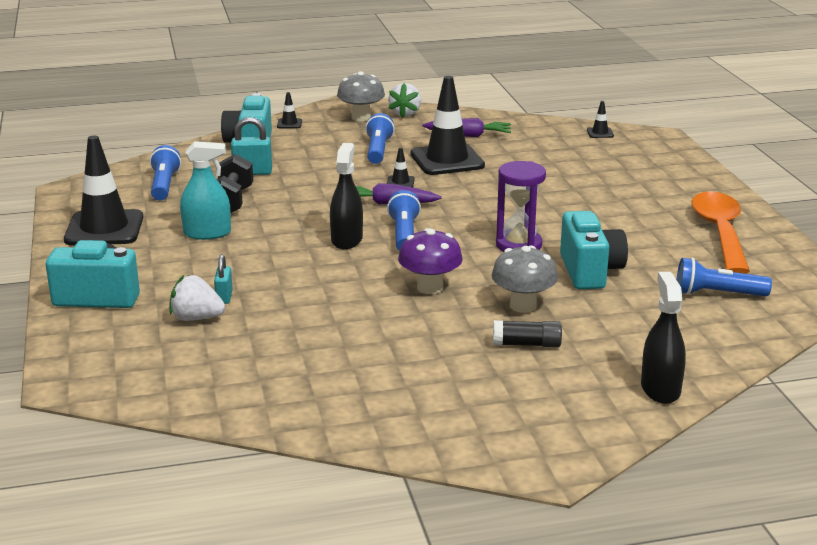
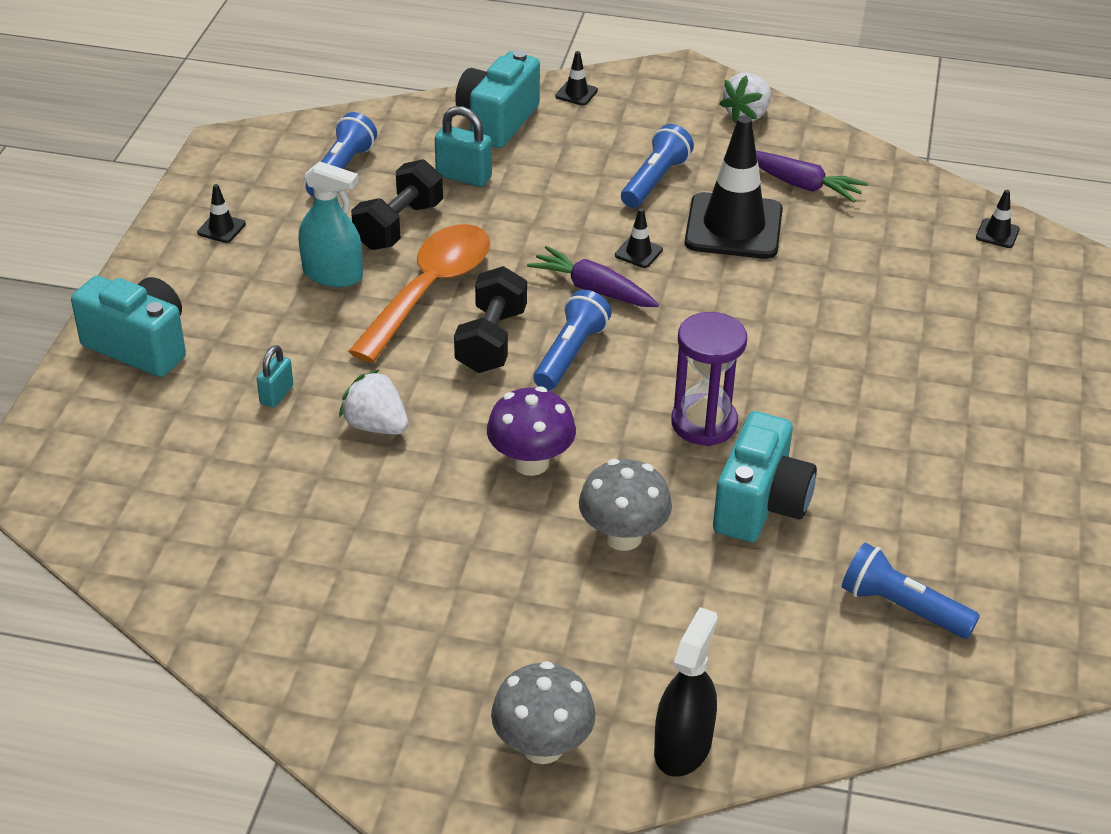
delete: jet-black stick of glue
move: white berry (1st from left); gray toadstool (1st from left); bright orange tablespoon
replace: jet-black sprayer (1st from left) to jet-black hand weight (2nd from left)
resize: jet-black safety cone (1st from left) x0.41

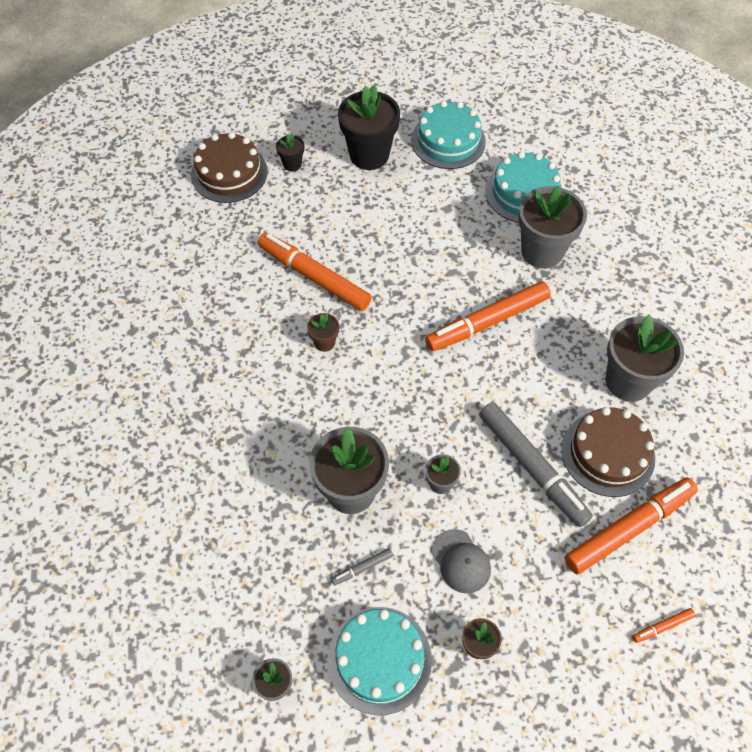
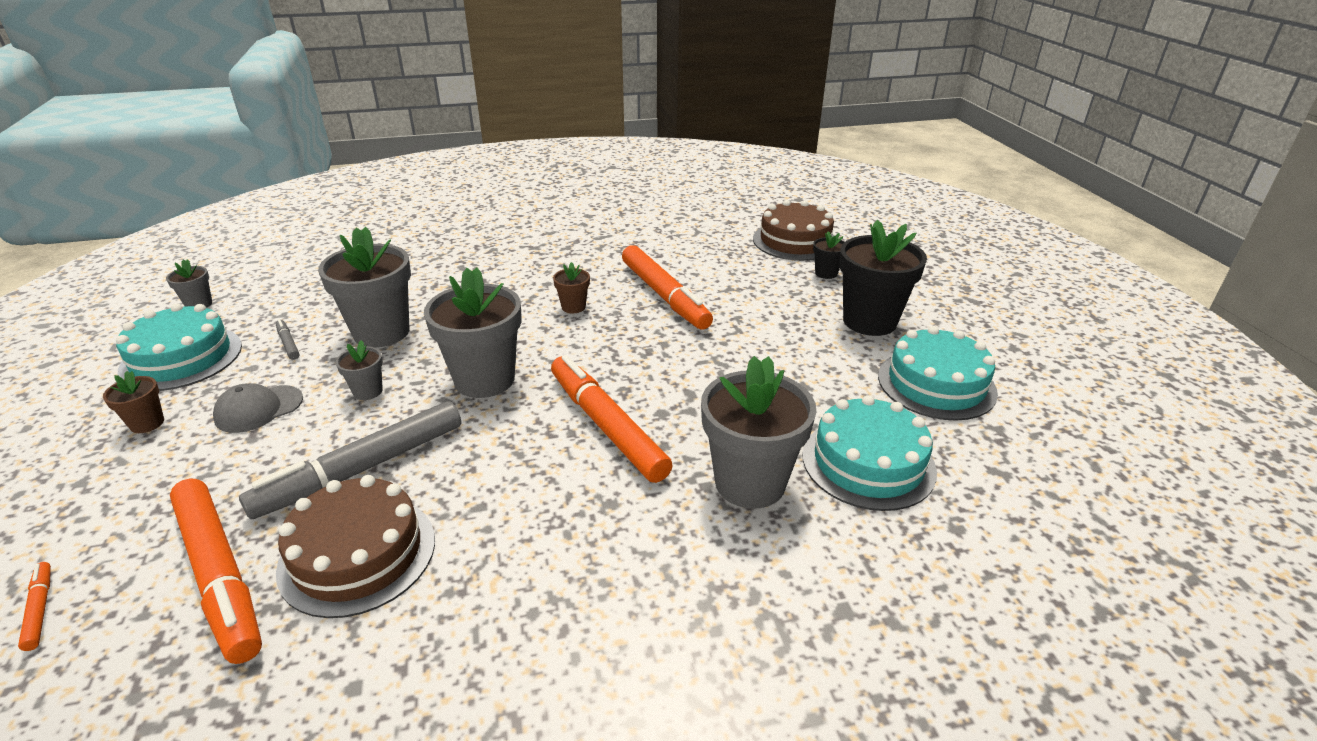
move: gray plant pot (5th from left in the first image) to gray plant pot (4th from left)
rotate: bright orange marker (1st from left in the first image) 120 degrees clockwise

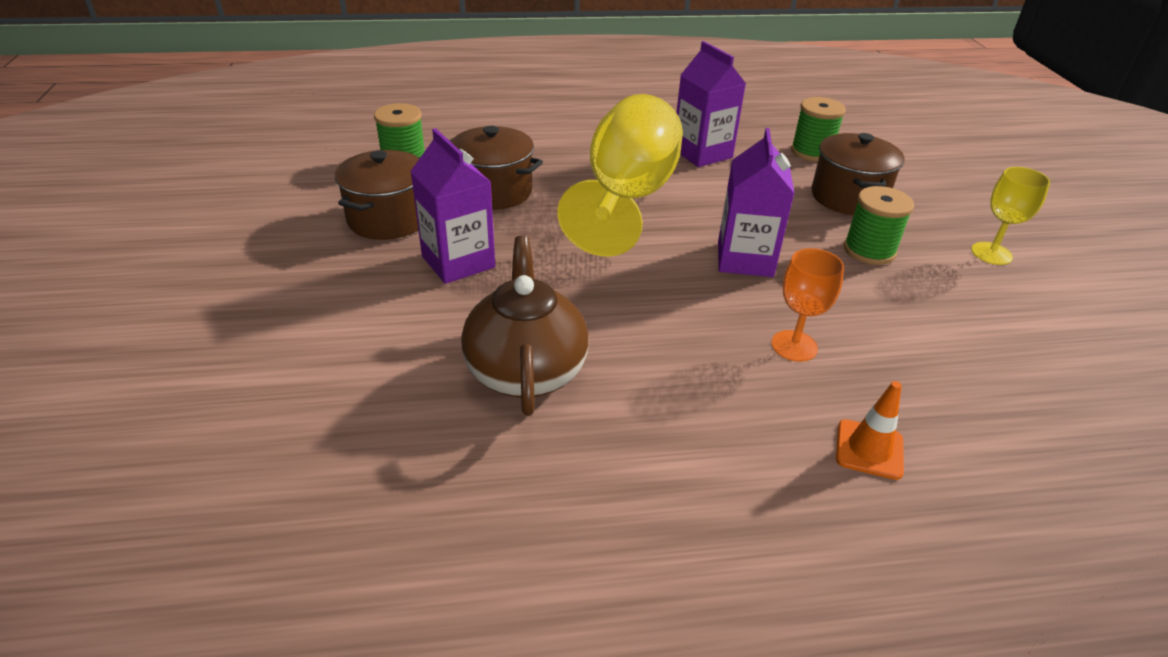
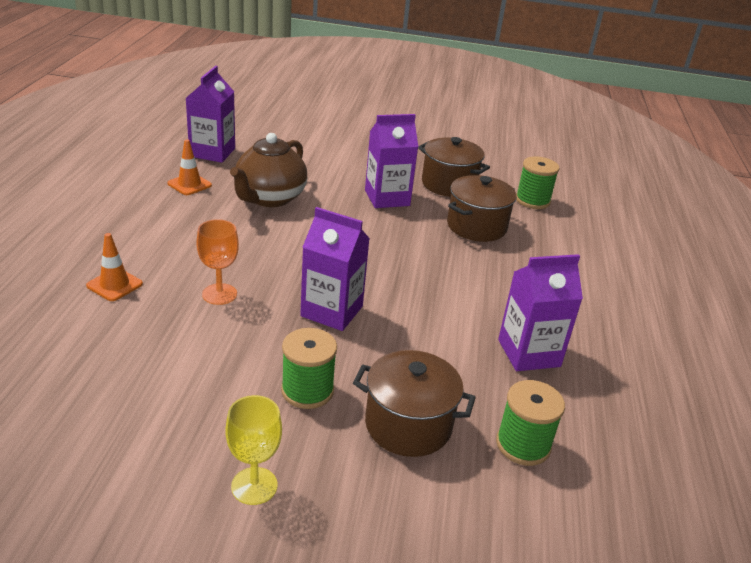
delete: bright yellow wine glass (1st from left)
insert: bright orange safety cone (2nd from left); purple juice carton (1st from left)
rotate: russet teapot 105 degrees clockwise

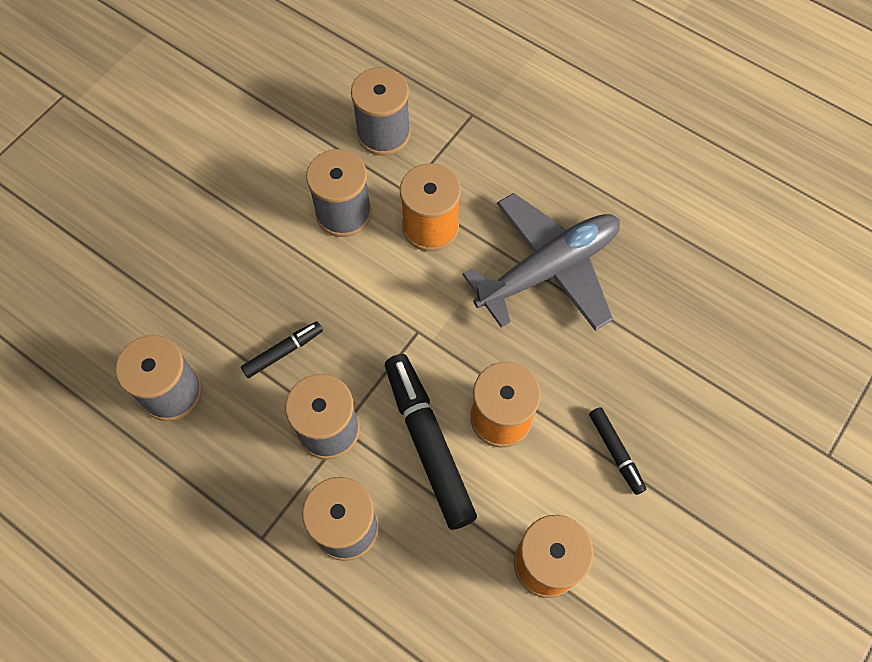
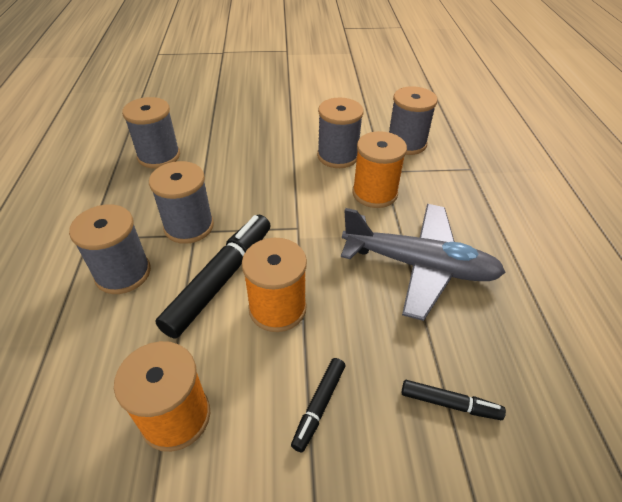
move: jet-black marker (1st from left in the first image) to jet-black marker (3rd from left)

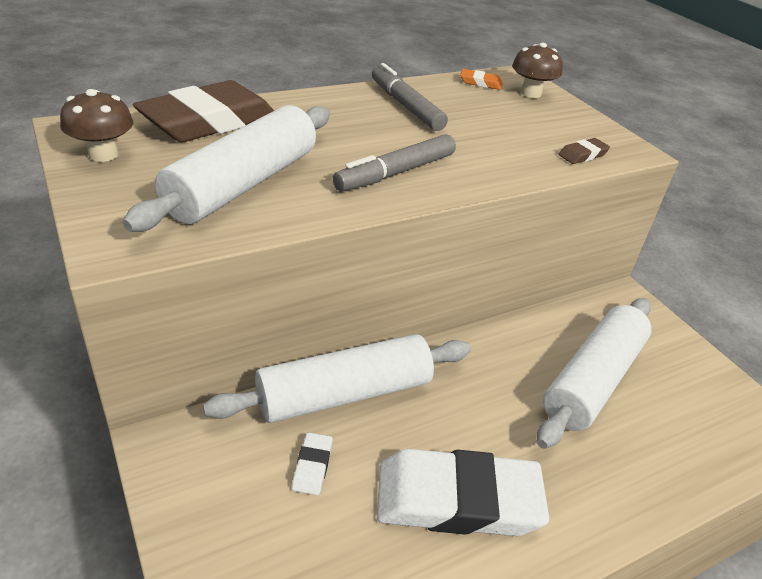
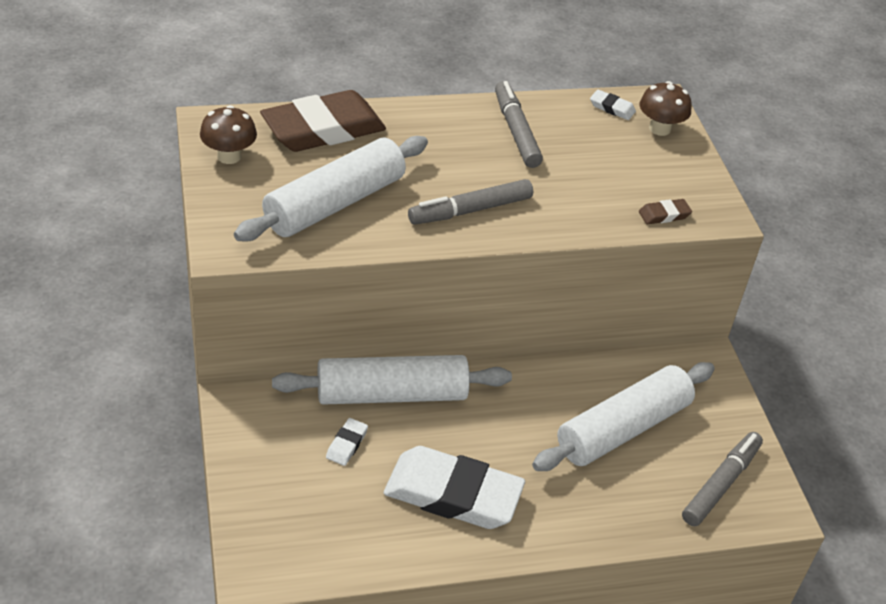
insert: gray marker (3rd from left)
recolor: bright orange pencil eraser to white pencil eraser (3rd from left)

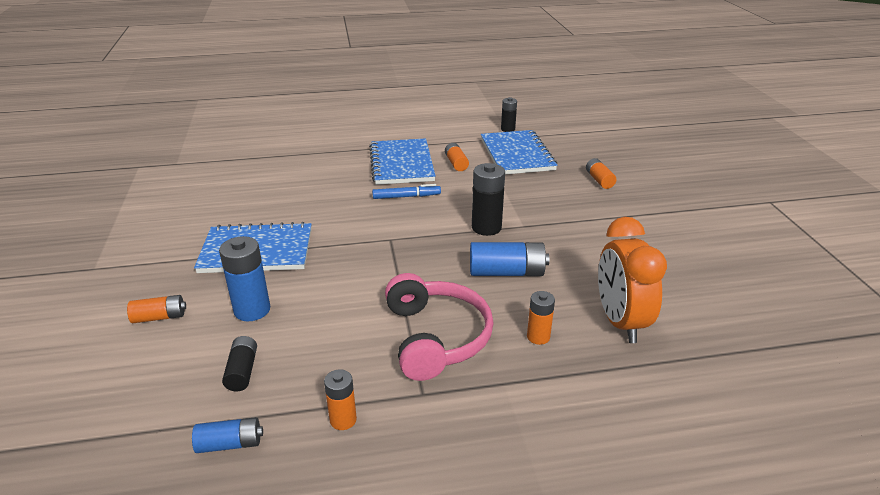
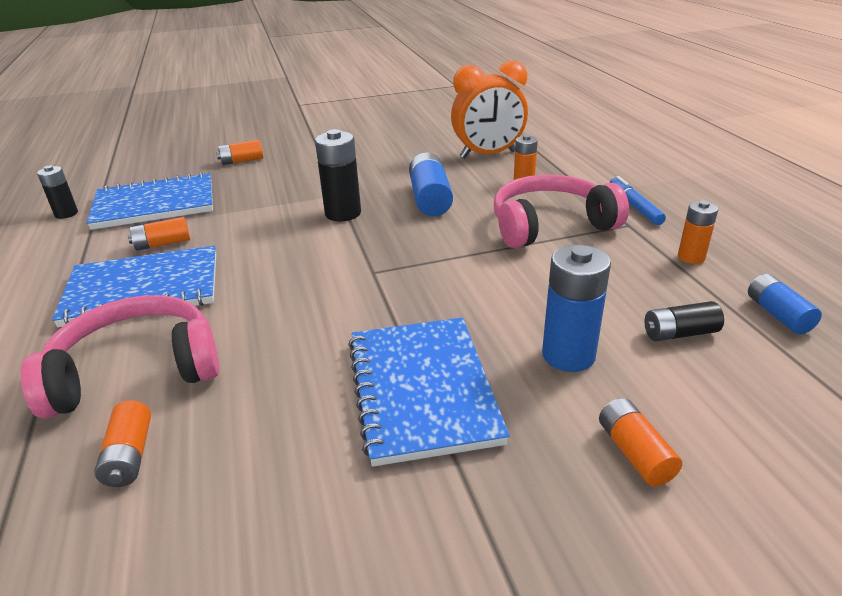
insert: rosy headset (1st from left); bright orange power cell (1st from left)
move: royal blue marker

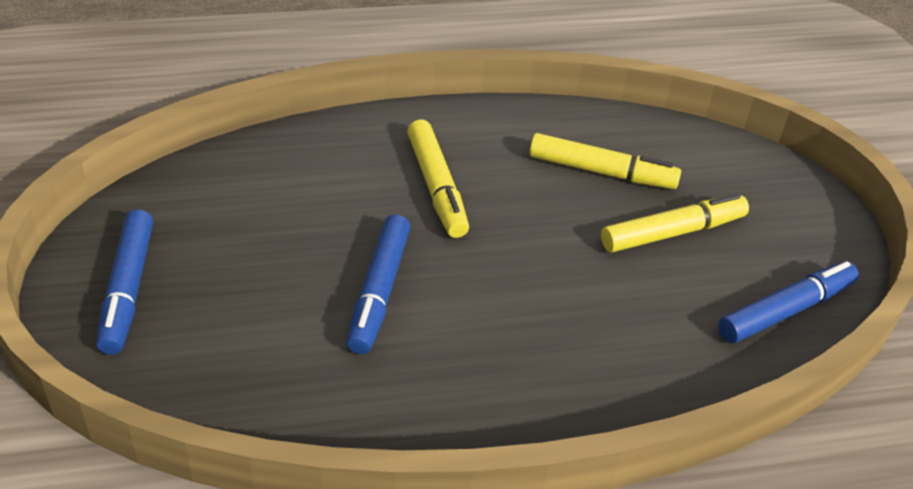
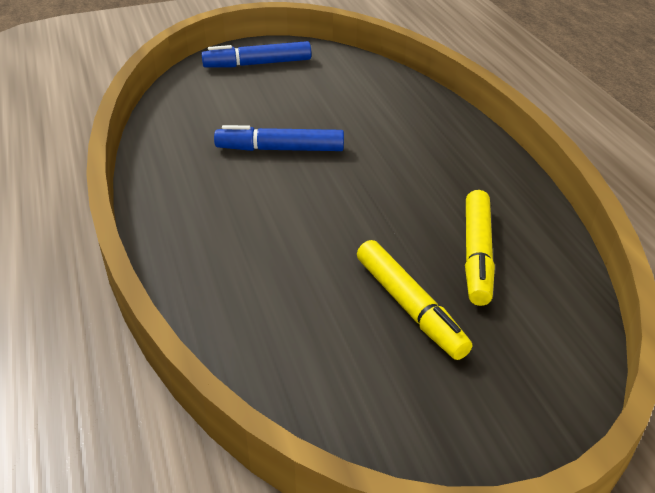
delete: bright yellow marker (1st from left); royal blue marker (3rd from left)

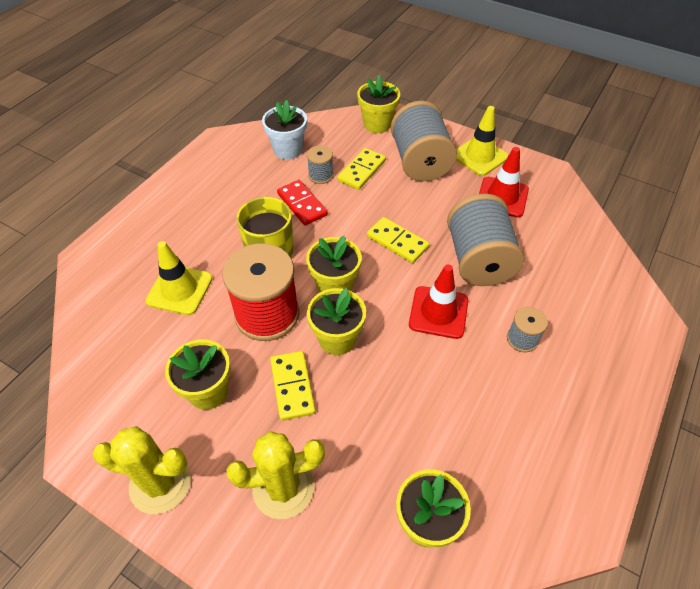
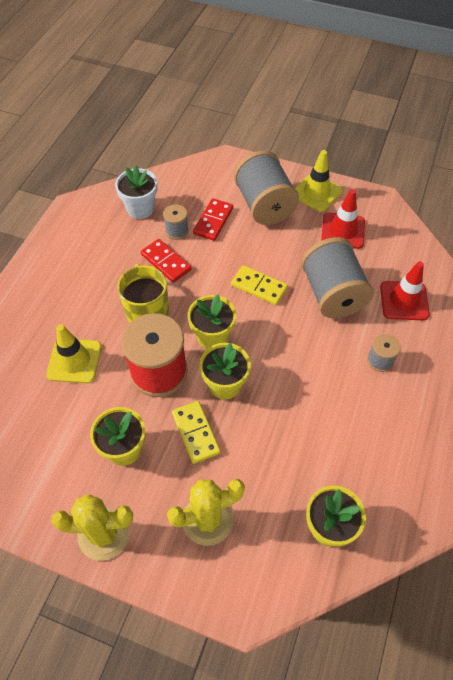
delete: bright yellow plant pot (4th from left)
move: crimson safety cone (1st from left in the first image) to crimson safety cone (2nd from left)
recolor: bright yellow domino (2nd from left) to crimson domino (2nd from left)

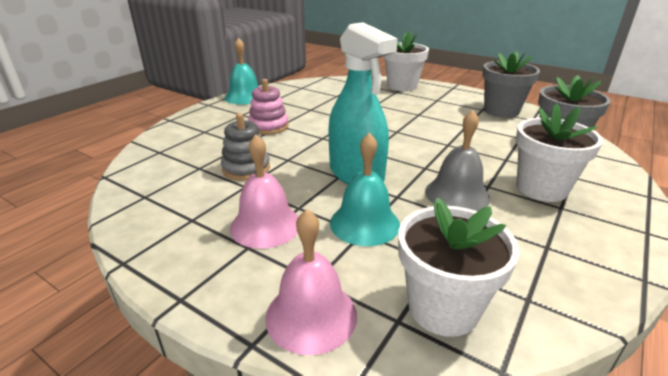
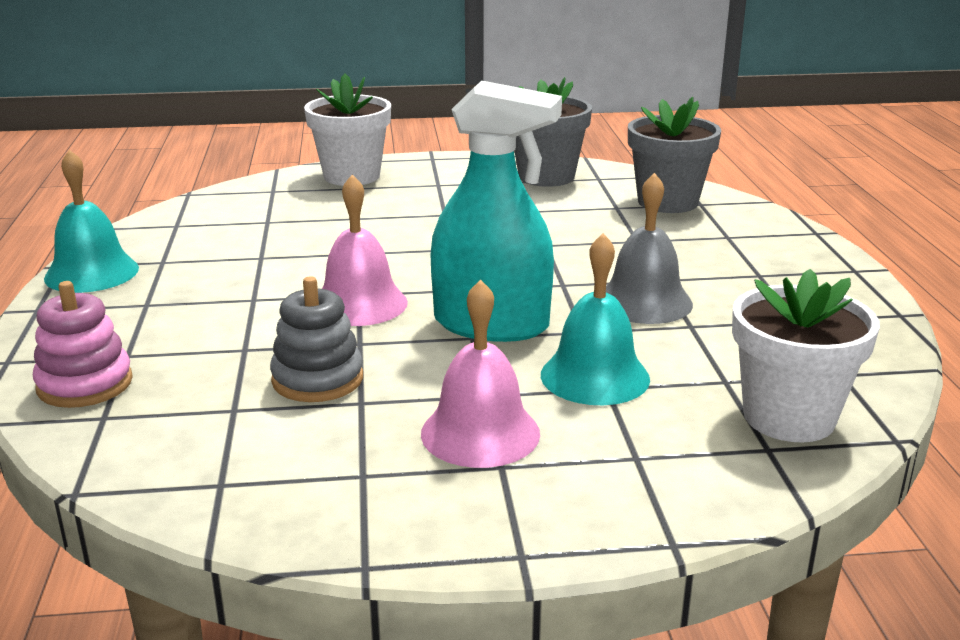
delete: white plant pot (3rd from left)
move: rosy stacking toy; rosy hand bell (2nd from left in the first image) to rosy hand bell (1st from left)

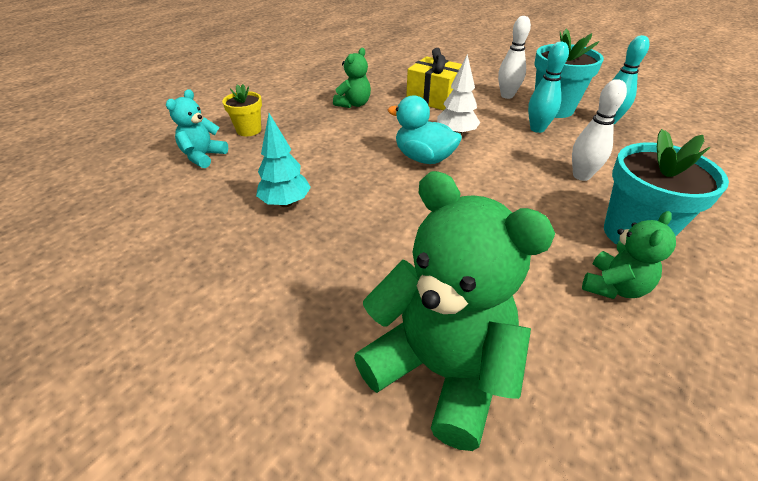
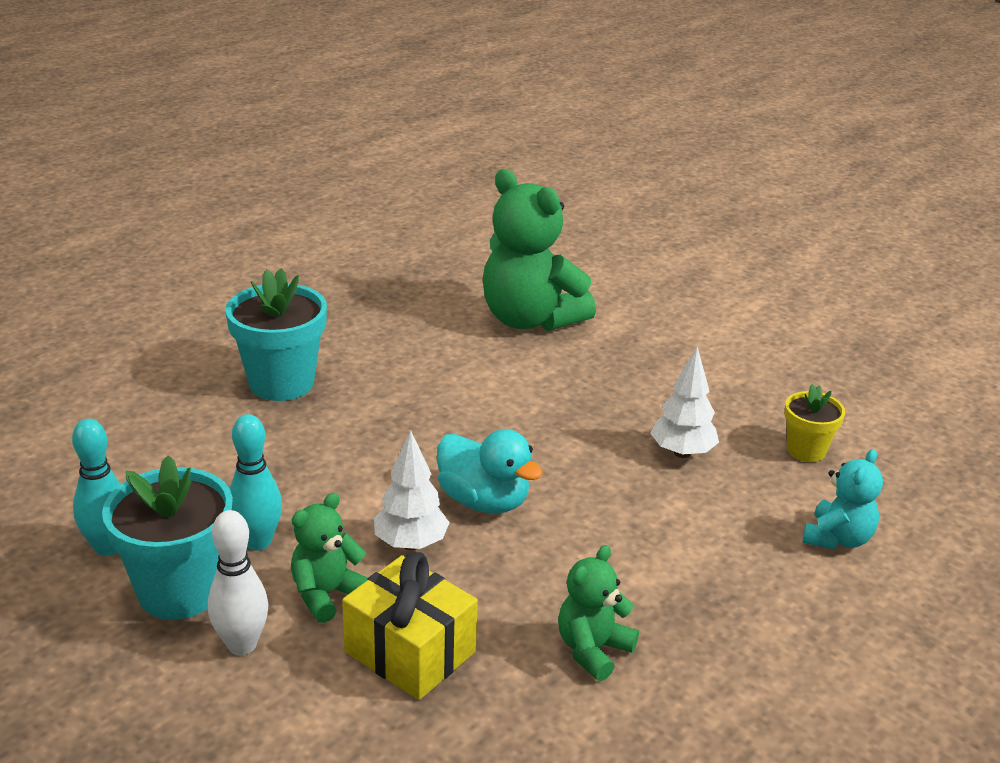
delete: white tenpin (2nd from left)
move: bright yellow plant pot; green teddy bear (3rd from left in the first image) to green teddy bear (1st from left)
recolor: aqua fir tree to white fir tree (2nd from left)

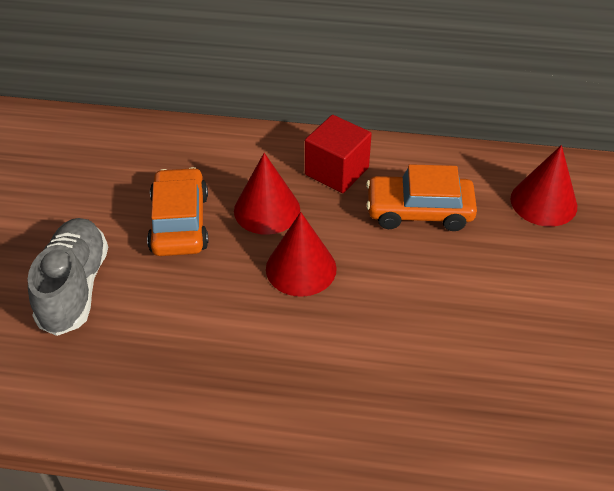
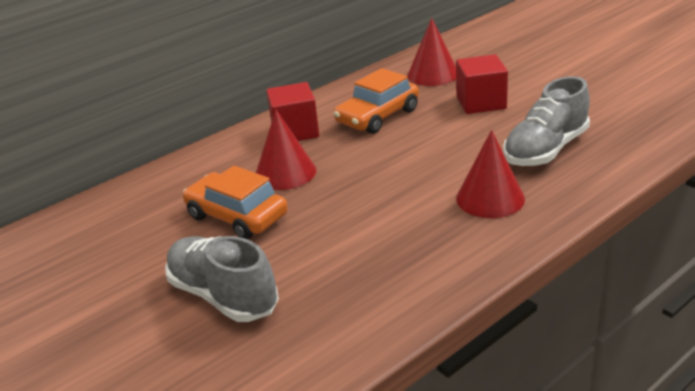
insert: crimson cube (2nd from left); gray sneaker (2nd from left)
move: crimson cone shape (2nd from left in the first image) to crimson cone shape (3rd from left)

